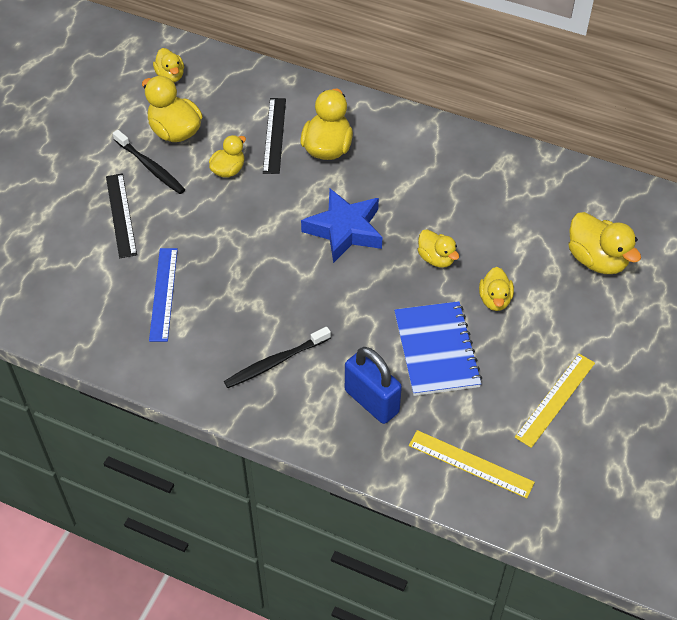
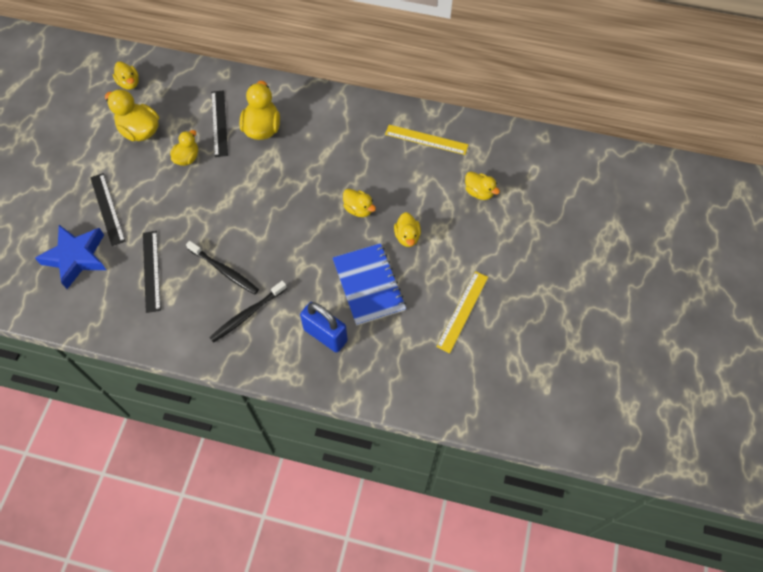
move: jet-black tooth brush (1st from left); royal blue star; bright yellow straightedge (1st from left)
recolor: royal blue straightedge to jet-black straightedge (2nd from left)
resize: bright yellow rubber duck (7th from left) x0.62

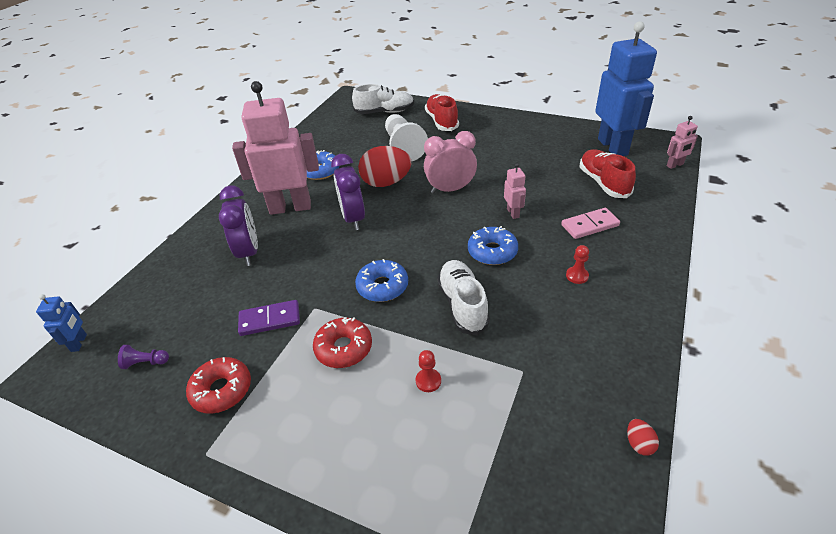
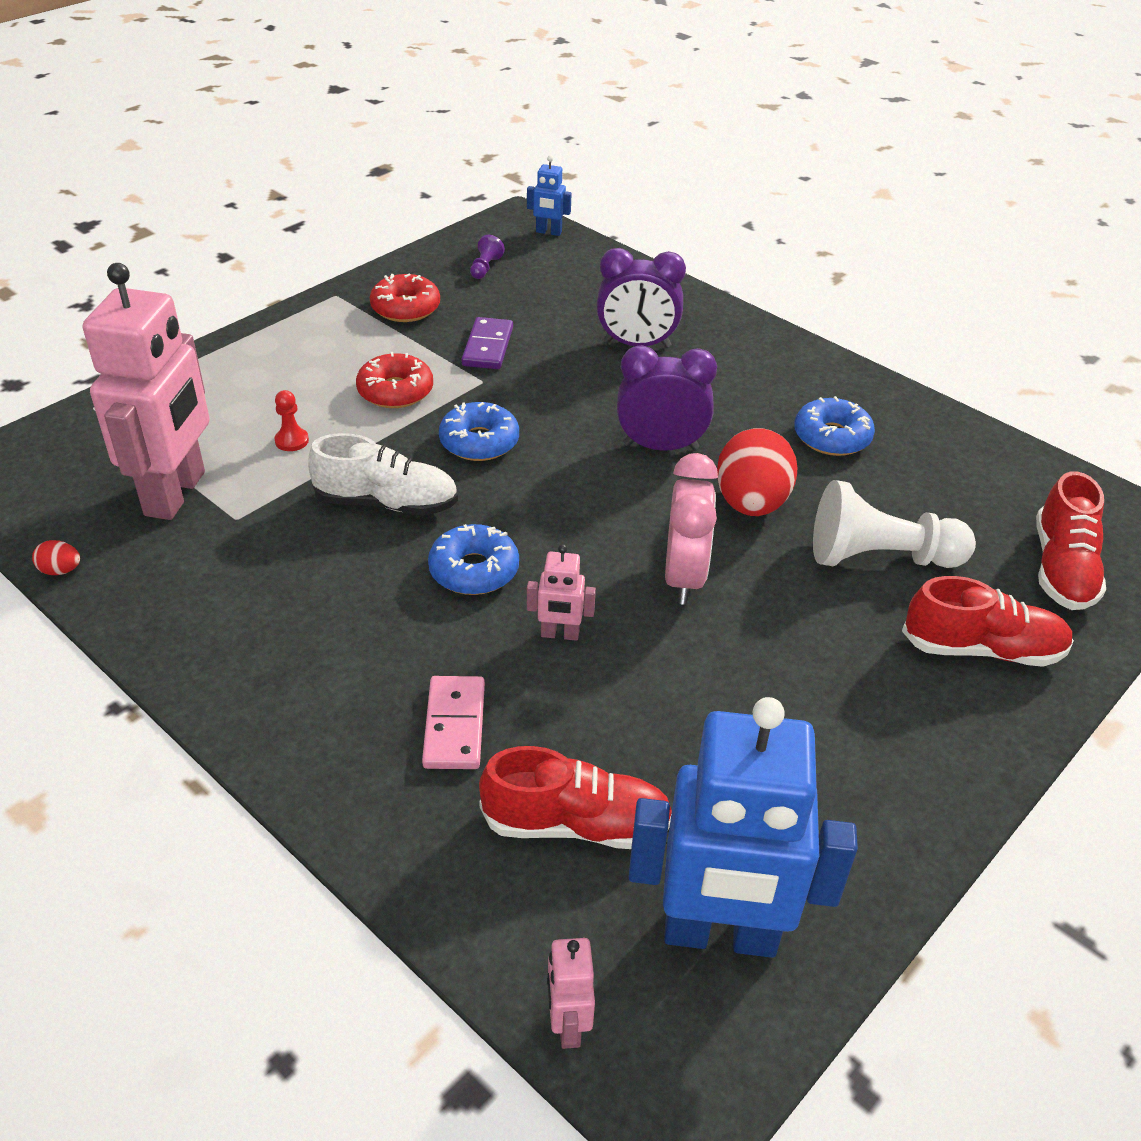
delete: crimson pawn (2nd from left)
move: rosy robot (1st from left)
recolor: white sneaker (1st from left) to crimson sneaker (3rd from left)

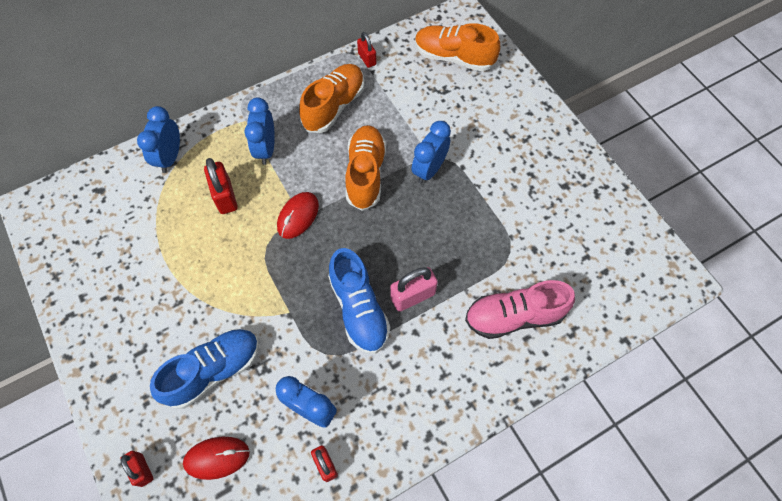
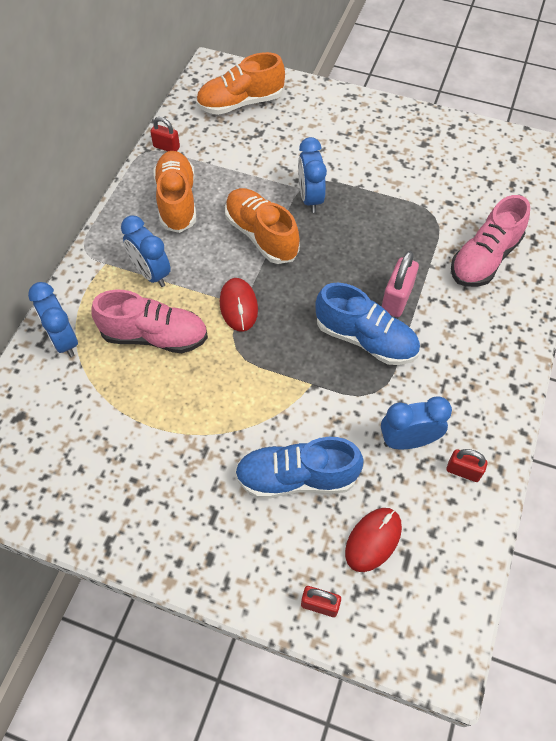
replace: crimson lock (2nd from left) to rosy sneaker (1st from left)
rotate: royal blue sneaker (1st from left) 105 degrees counterclockwise

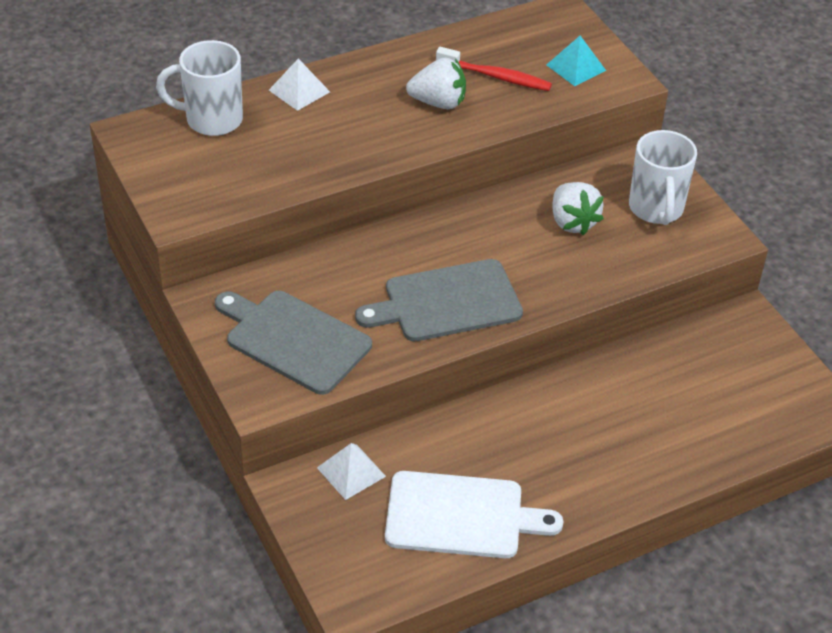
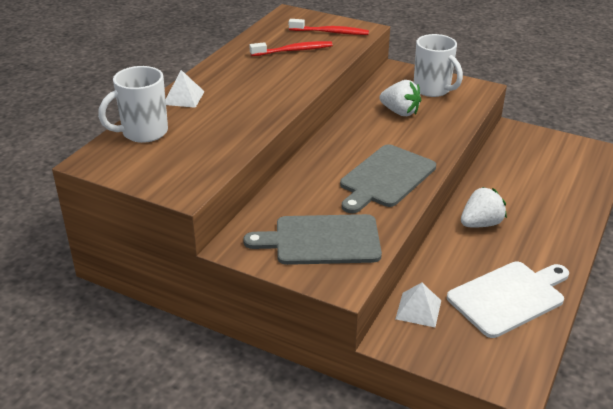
move: white berry (1st from left in the first image) to white berry (2nd from left)
replace: aqua pyramid to crimson tooth brush (2nd from left)

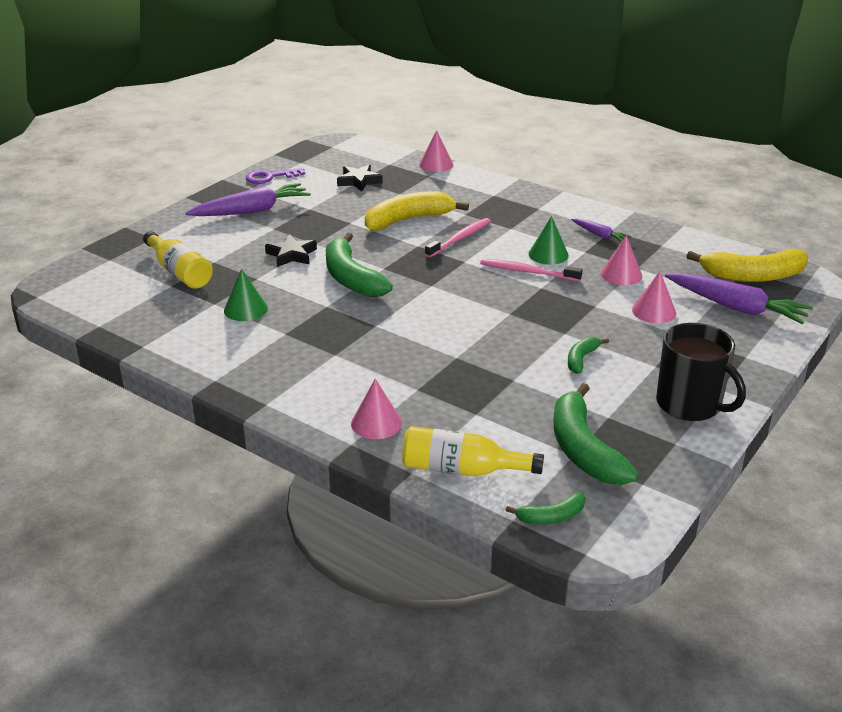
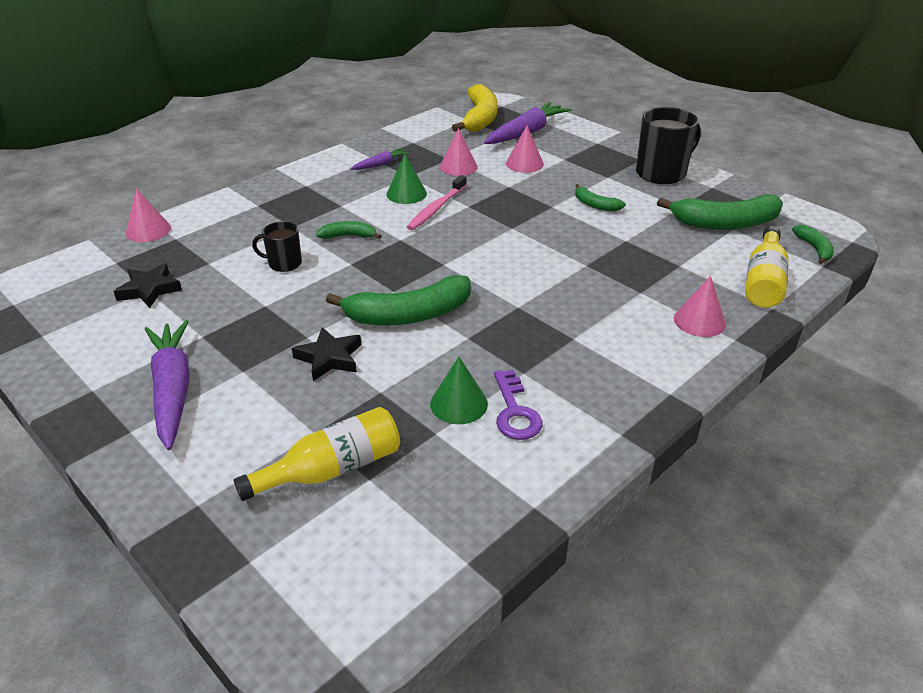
move: purple door key
replace: bright yellow toy banana (1st from left) to jet-black coffee mug (1st from left); rosy tooth brush (1st from left) to green toy banana (1st from left)

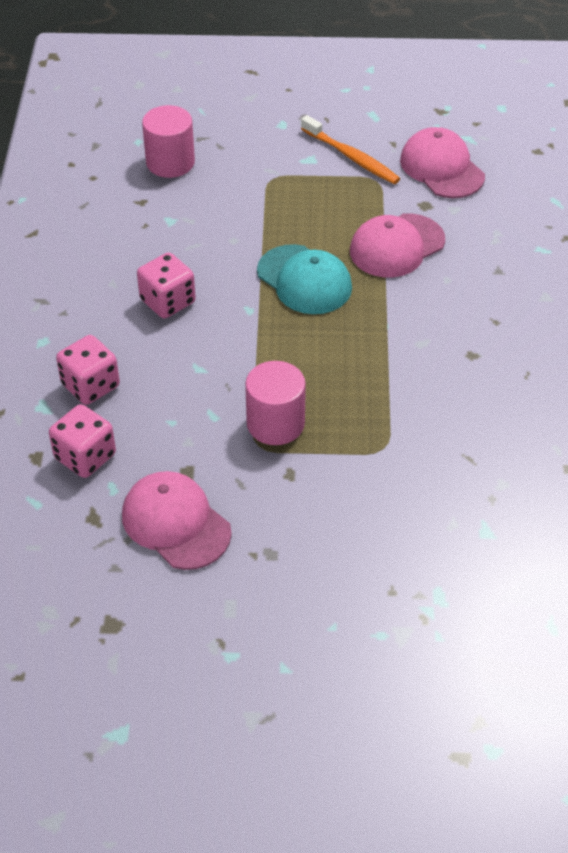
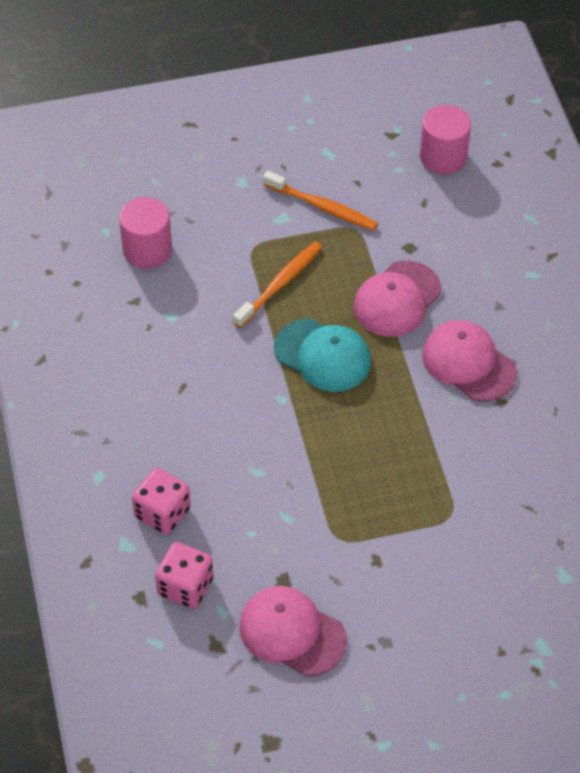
delete: rosy die (3rd from left)
insert: bright orange tooth brush (1st from left)
move: rosy solid cylinder (2nd from left); rosy cap (3rd from left)

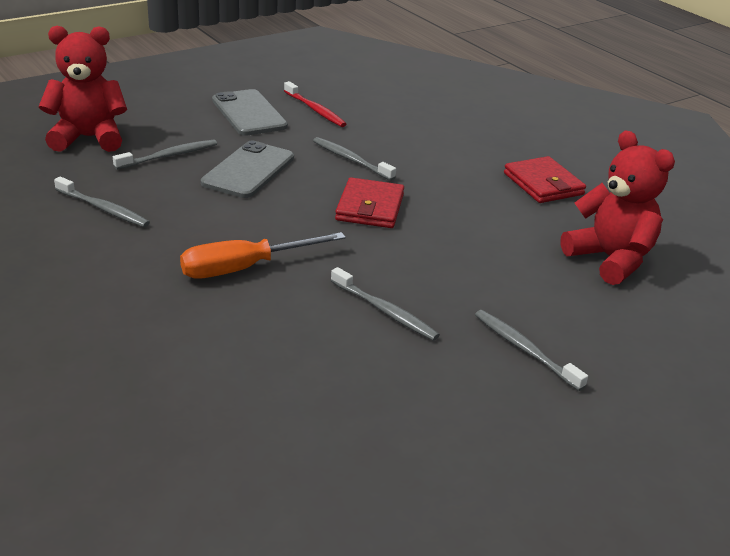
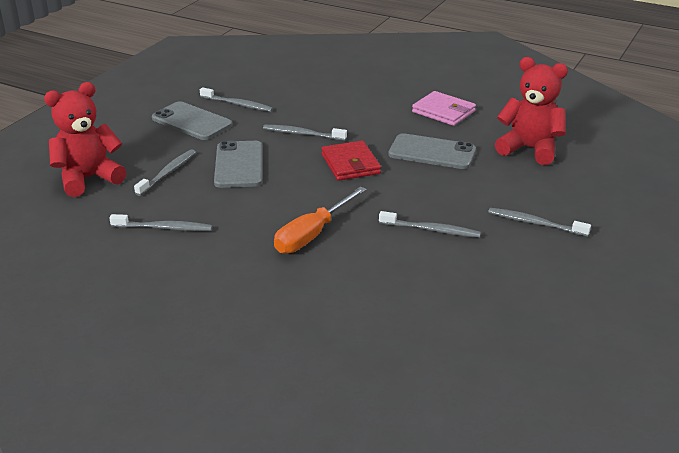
insert: gray smartphone (3rd from left)
recolor: crimson tooth brush to gray tooth brush (3rd from left); crimson billfold (2nd from left) to rosy billfold

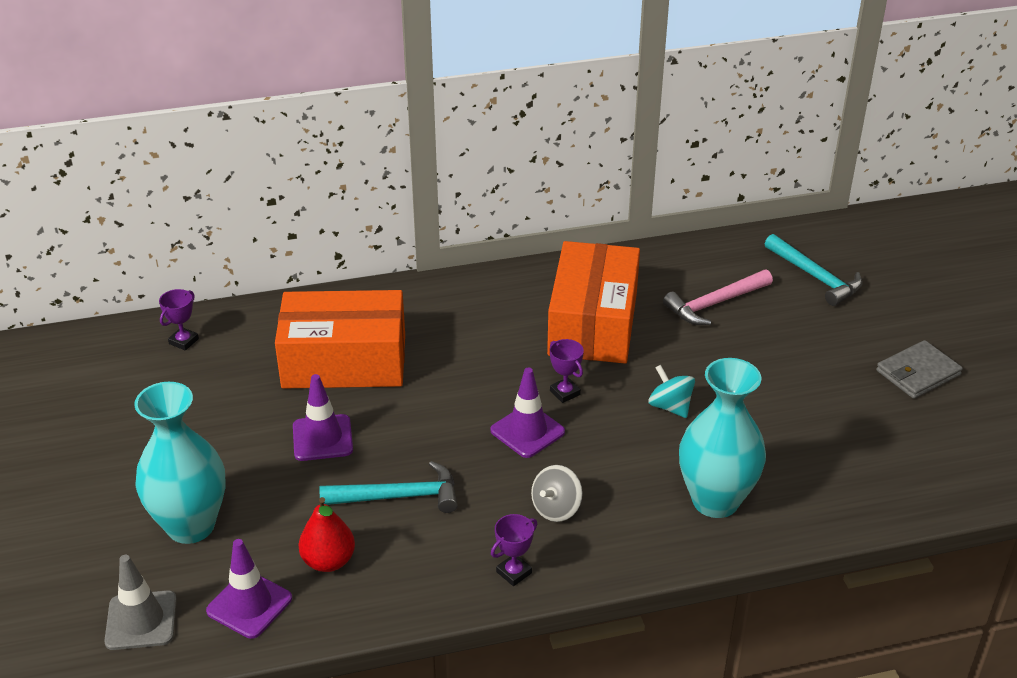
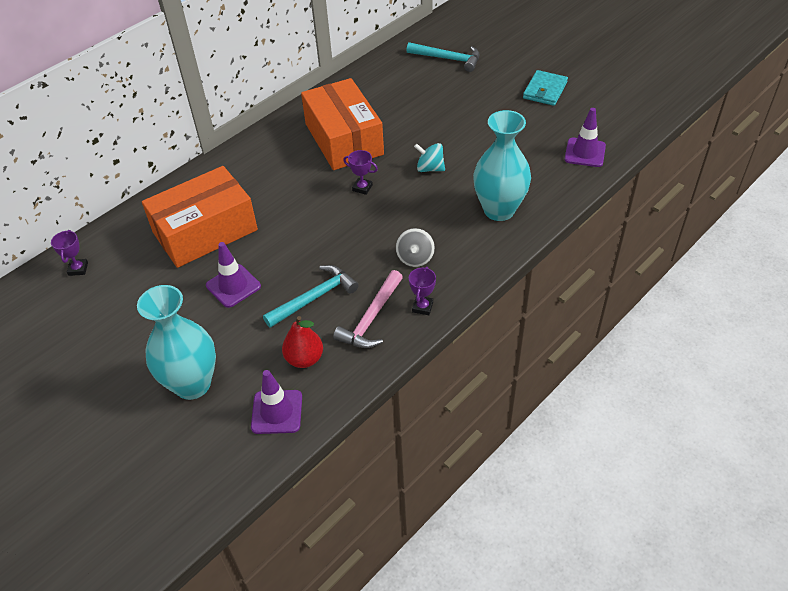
delete: gray safety cone
move: purple safety cone (3rd from left); rosy hammer
recolor: gray billfold to aqua billfold

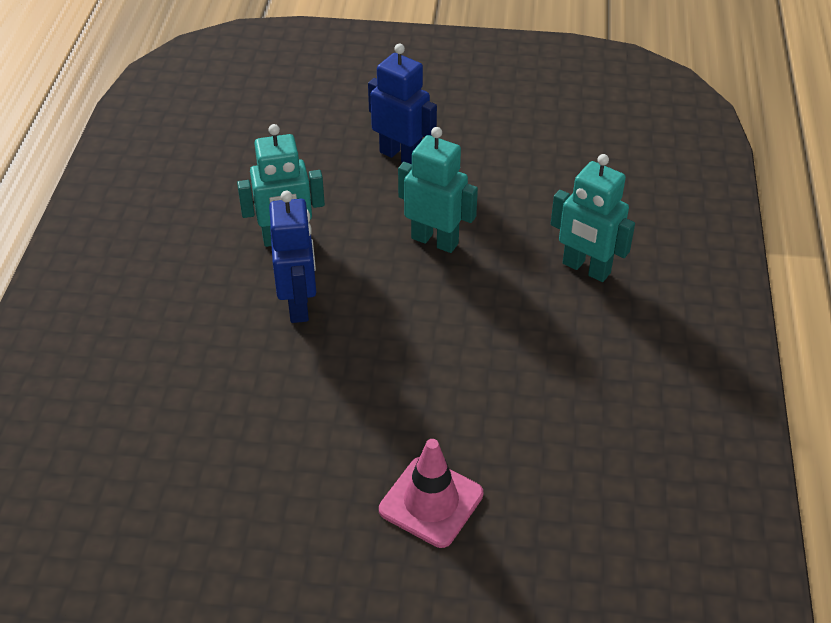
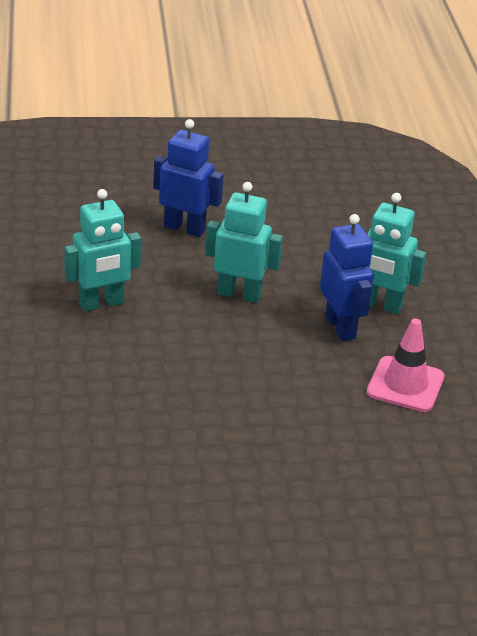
move: royal blue robot (1st from left in the first image) to royal blue robot (2nd from left); rosy safety cone

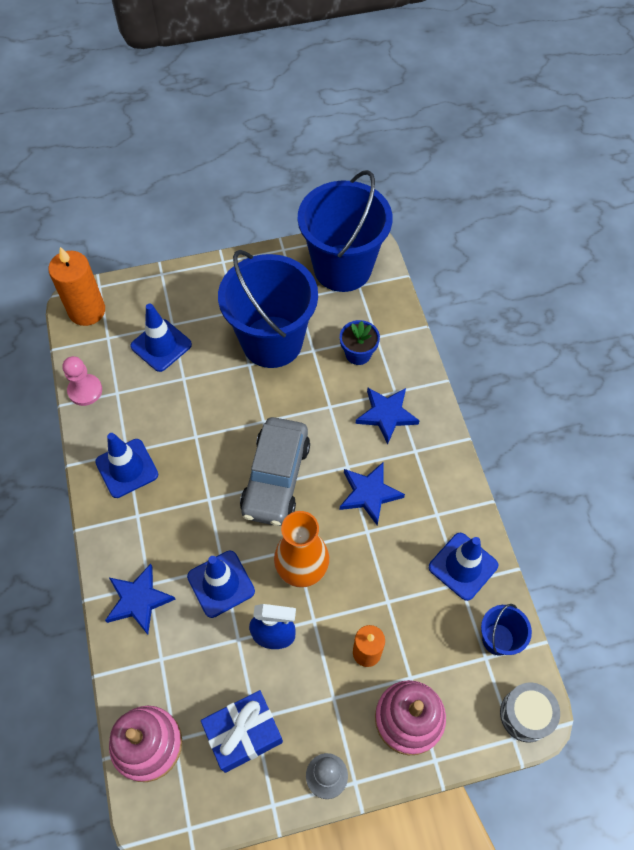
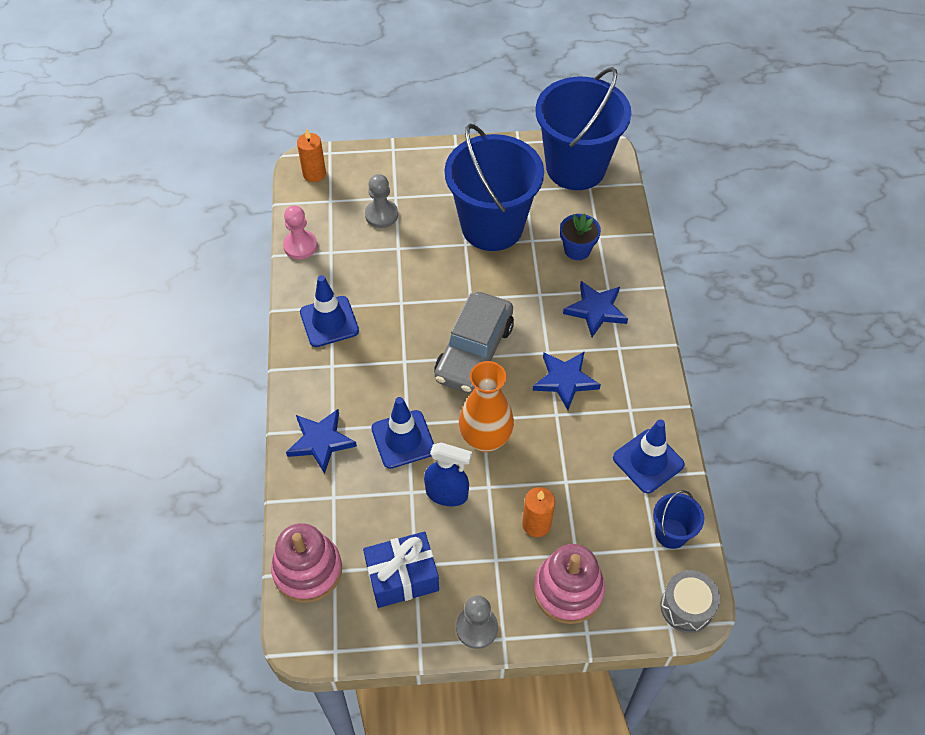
replace: royal blue safety cone (2nd from left) to gray pawn (1st from left)
resize: bright orange pillar candle (1st from left) x0.63

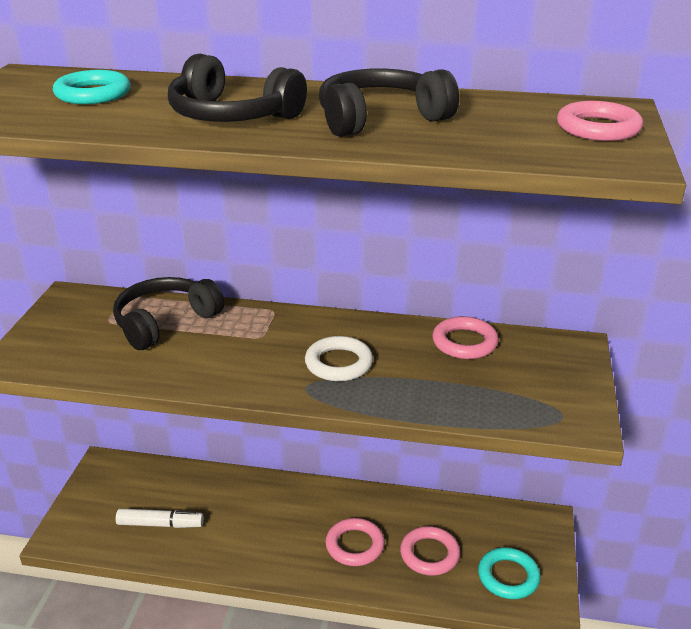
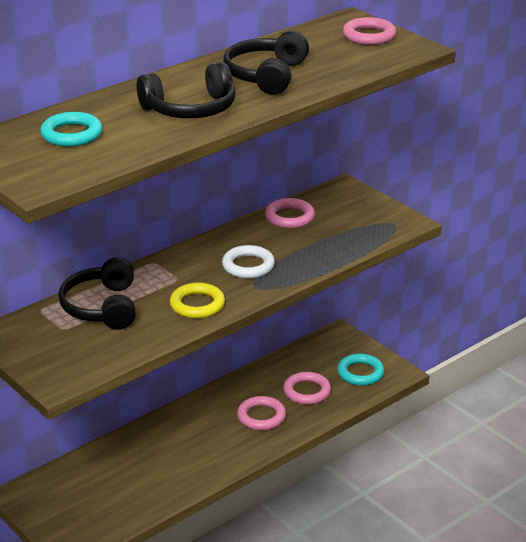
delete: white marker
insert: bright yellow torus

